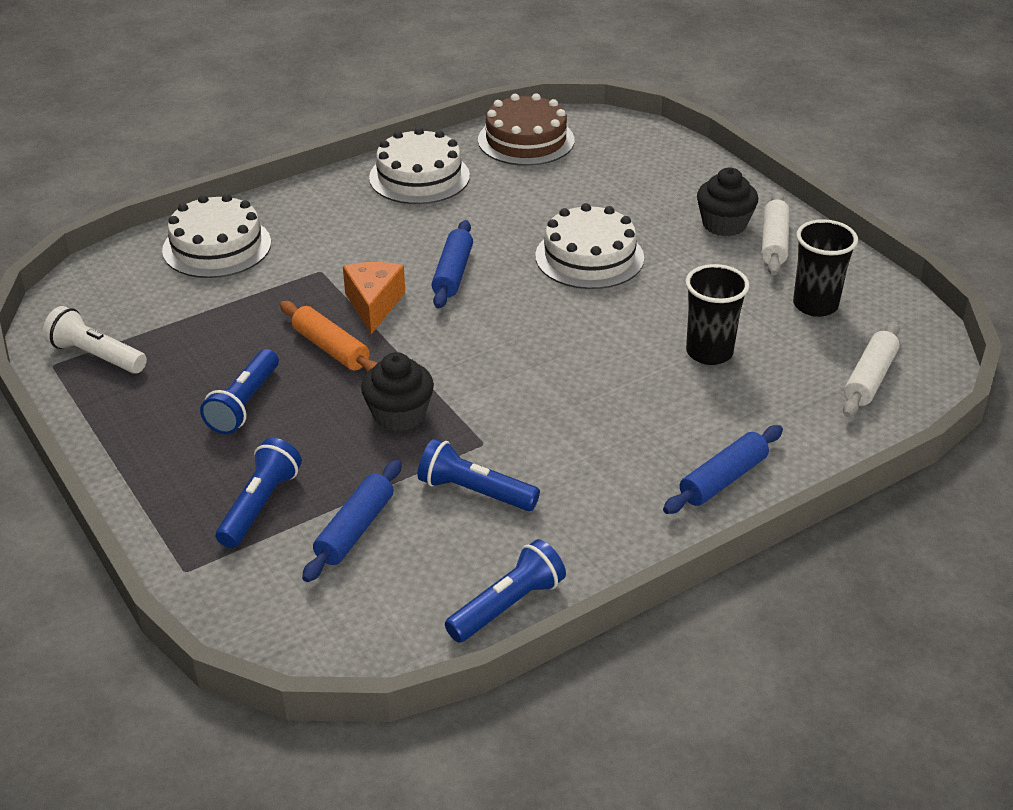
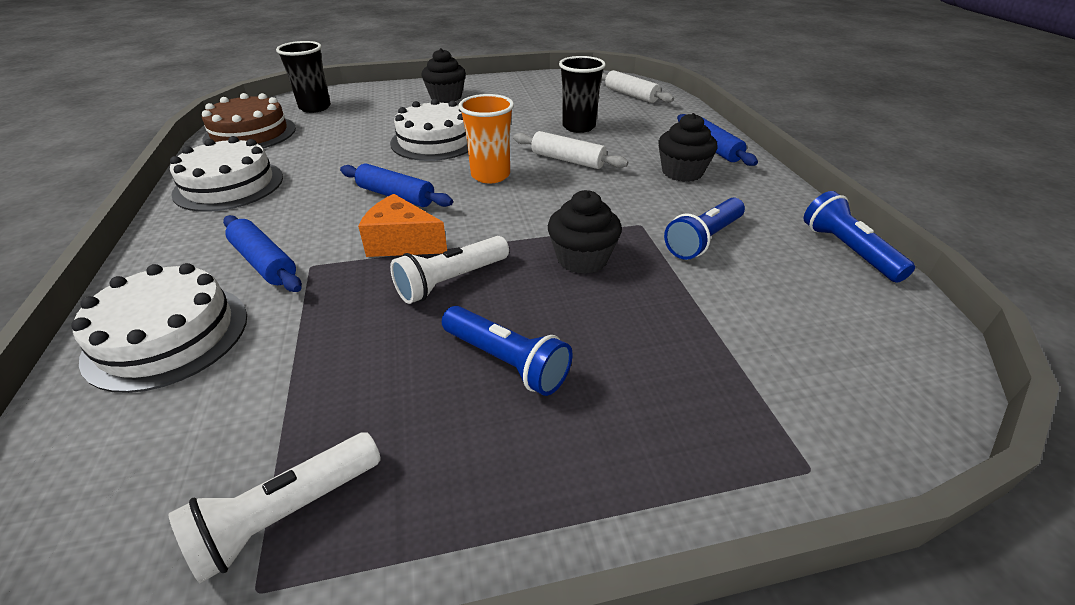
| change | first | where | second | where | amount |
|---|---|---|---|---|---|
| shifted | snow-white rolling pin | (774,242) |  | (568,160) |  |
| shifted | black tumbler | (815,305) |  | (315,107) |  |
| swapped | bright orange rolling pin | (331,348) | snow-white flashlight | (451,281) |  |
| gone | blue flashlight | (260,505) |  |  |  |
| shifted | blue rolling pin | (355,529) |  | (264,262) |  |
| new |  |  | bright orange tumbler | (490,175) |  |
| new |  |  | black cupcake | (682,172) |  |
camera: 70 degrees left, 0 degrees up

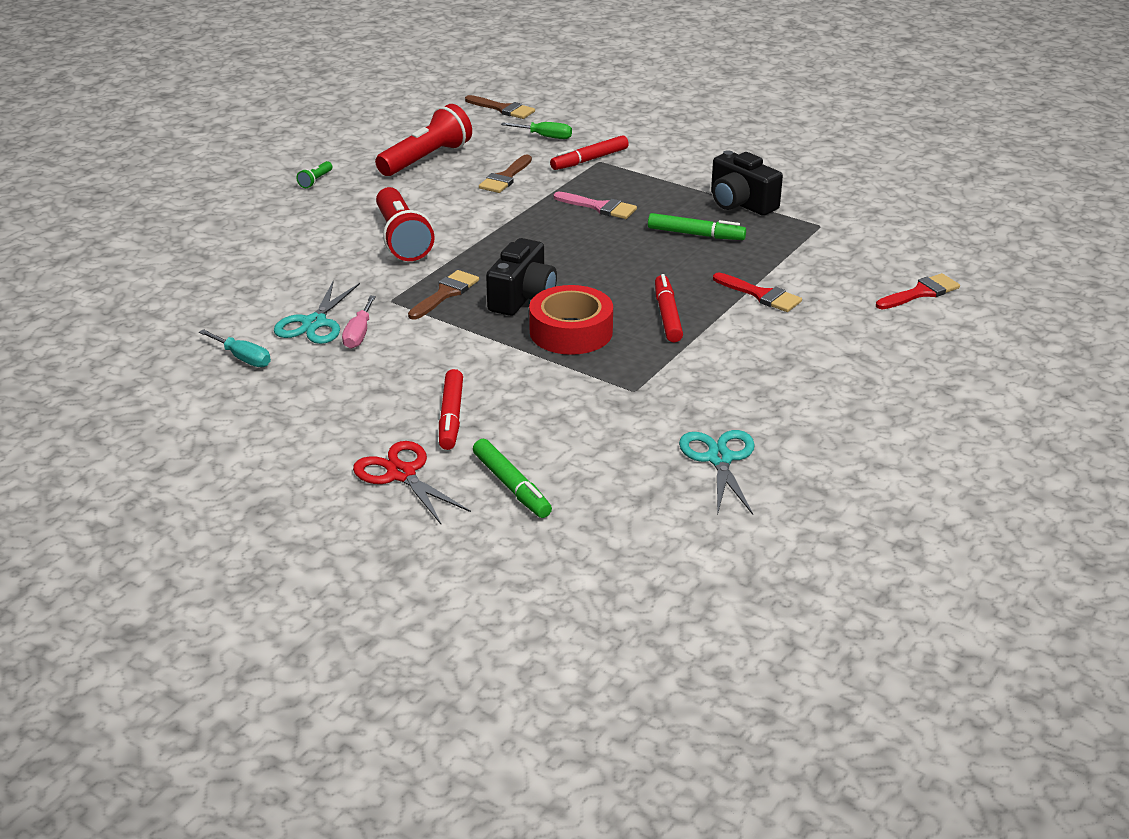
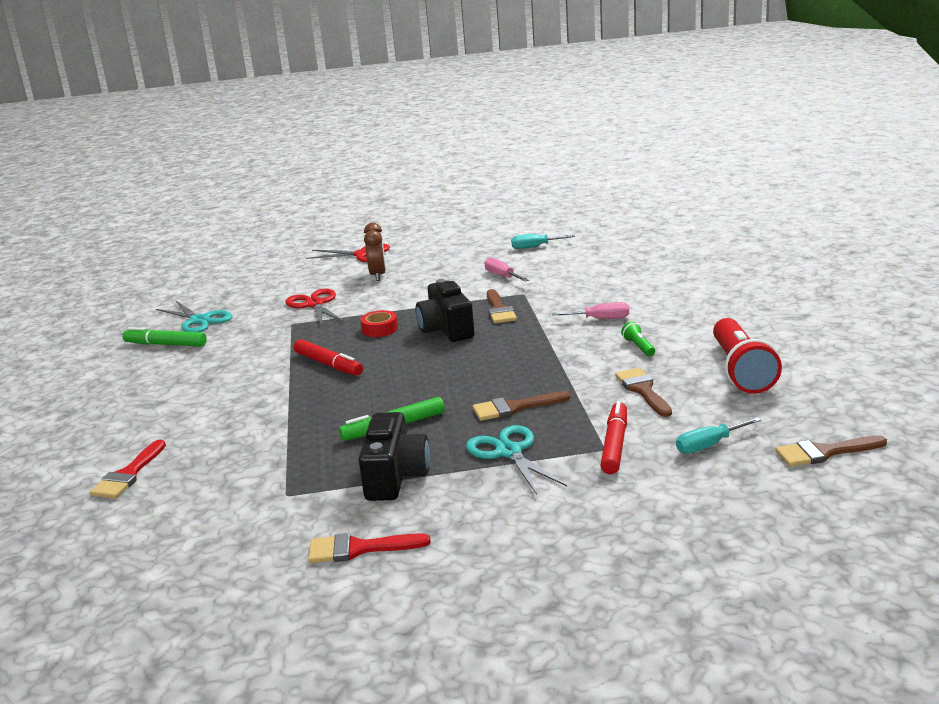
| change | first | where | second | where | amount |
|---|---|---|---|---|---|
| repainted | leaf-green flat screwdriver | (545,136) | aqua flat screwdriver | (708,445) |  |
| rotated | black camera | (740,203) |  | (395,477) | 90 degrees clockwise |
| shifted | leaf-green flashlight | (315,181) |  | (638,347) |  |
| swapped | red flashlight | (402,239) | pink flat screwdriver | (601,319) |  |
| repainted | pink paint brush | (599,207) | russet paint brush | (514,408) |  |
| shifted | red paint brush | (761,295) |  | (359,549) |  |
| shifted | aqua pair of scissors | (314,323) |  | (509,452) |  |
| scaled | red roll of tape | (571,331) |  | (380,329) | x0.53 |
| swapped | red marker pen | (451,417) | russet bedside clock | (378,275) |  |
| shifted | leaf-green marker pen | (511,486) |  | (165,344) |  |
| new |  |  | red pair of scissors | (315,304) |  |
camera: 140 degrees right, 10 degrees down

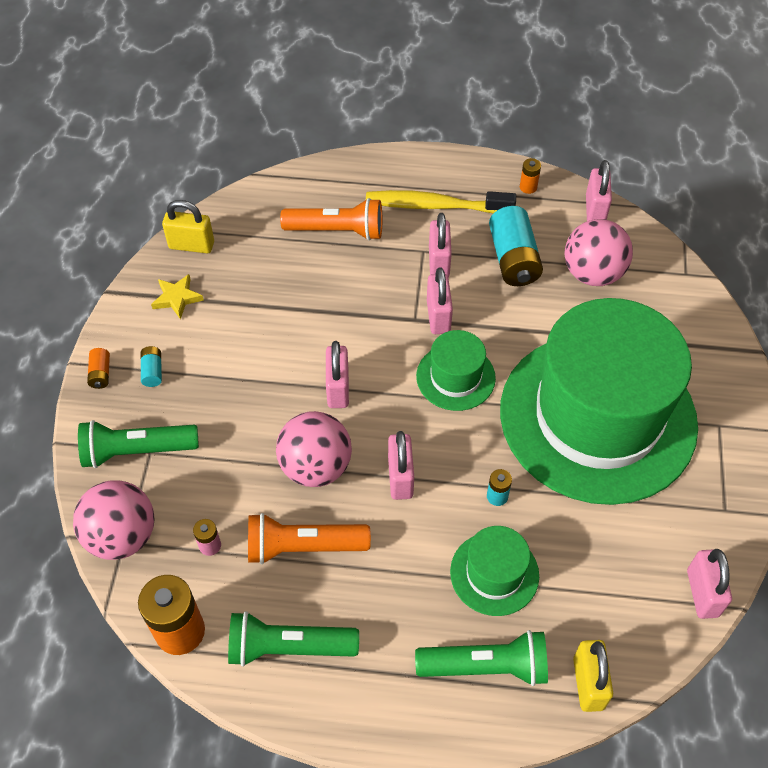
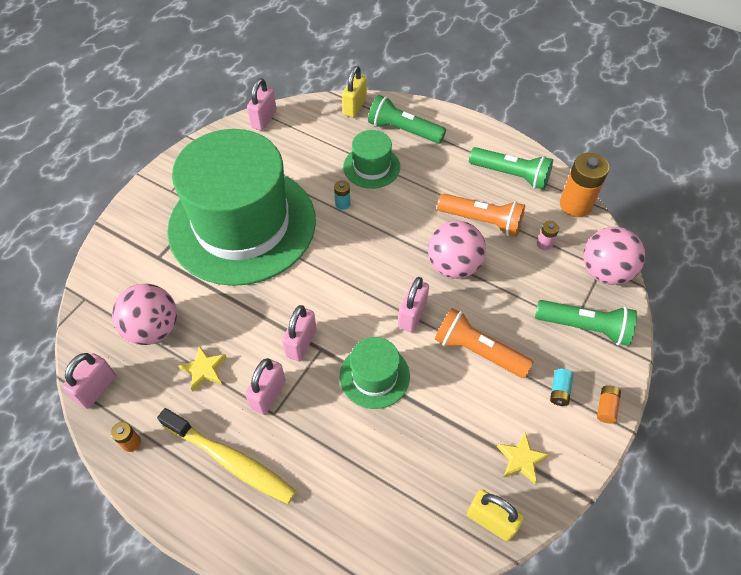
| change | first | where | second | where | amount |
|---|---|---|---|---|---|
| shifted | bright orange flashlight | (337,231) |  | (478,351) |  |
| swapped | aqua battery | (513,259) | yellow five-pointed star | (204,370) |  |
| shifted | leaf-green hat | (455,377) |  | (374,376) |  |
| gone | pink small lock | (400,477) |  |  |  |
camera: 155 degrees left, 0 degrees up

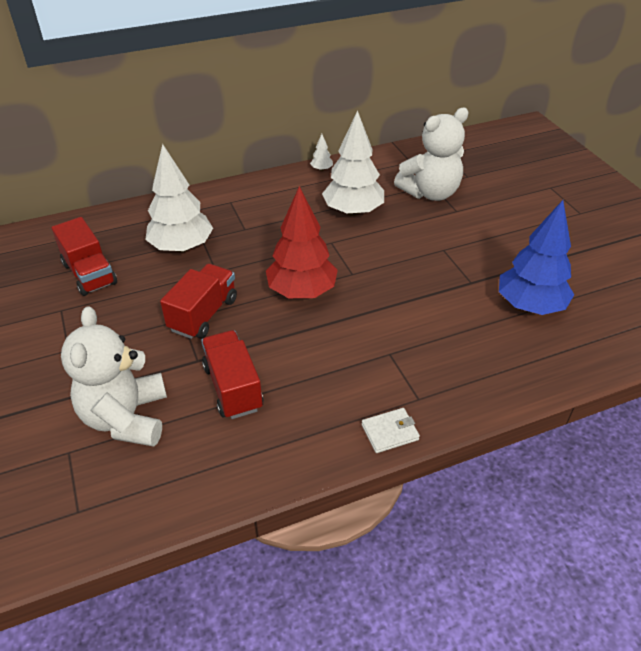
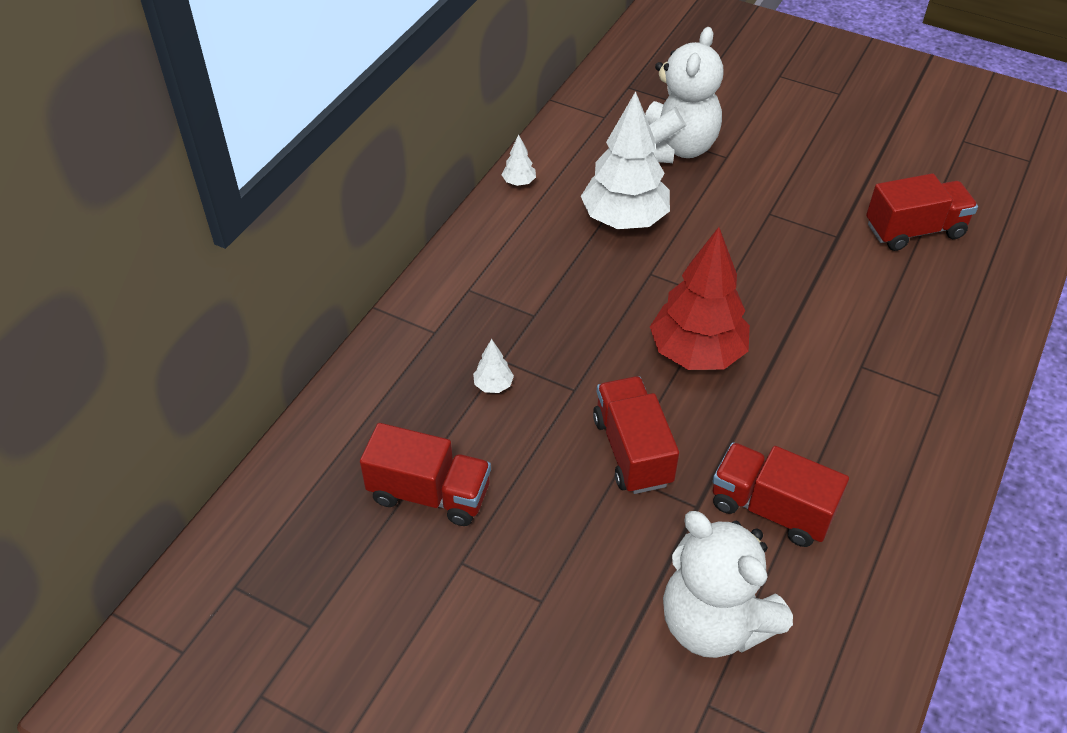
| change | first | where | second | where | amount |
|---|---|---|---|---|---|
| scaled | snow-white toy tree | (182,247) |  | (493,385) | x0.40 |
| swapped | blue toy tree | (529,305) | red lorry | (914,230) |  |
| gone | snow-white card wallet | (390,432) |  |  |  |
camera: 40 degrees left, 5 degrees up

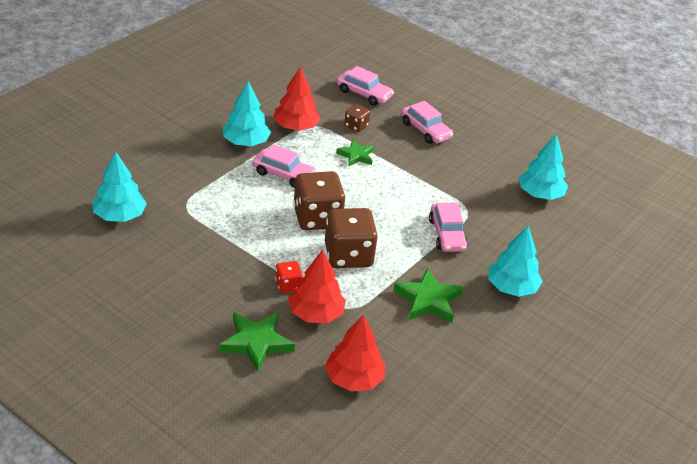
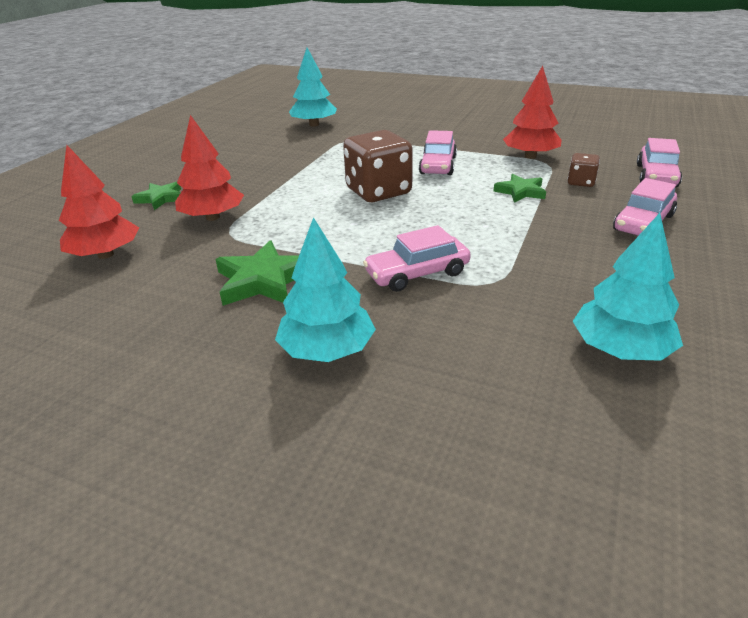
| change | first | where | second | where | amount |
|---|---|---|---|---|---|
| gone | aqua toy tree | (246,142) |  |  |  |
| gone | russet dice | (348,255) |  |  |  |
| gone | red dice | (288,285) |  |  |  |
| scaled | leaf-green five-pointed star | (256,343) |  | (160,198) | x0.64 |
camera: 80 degrees right, 5 degrees down

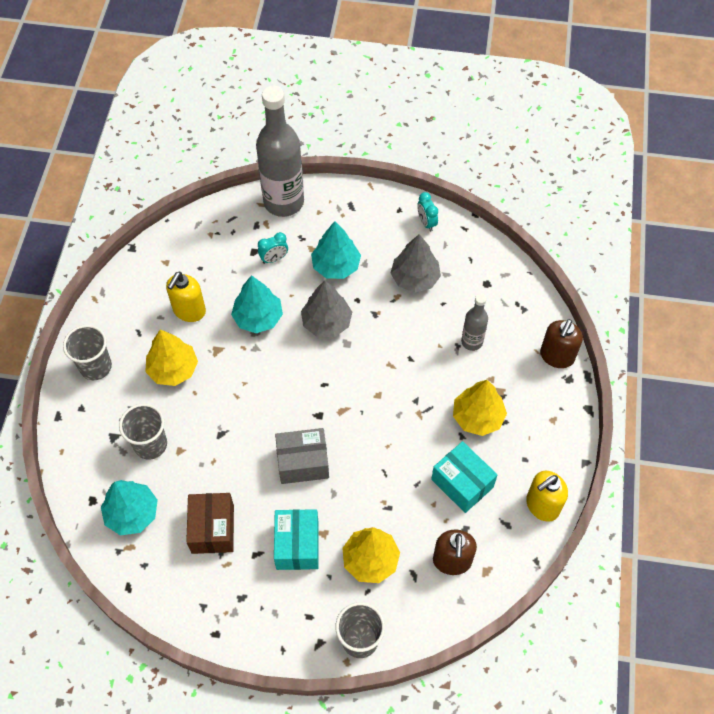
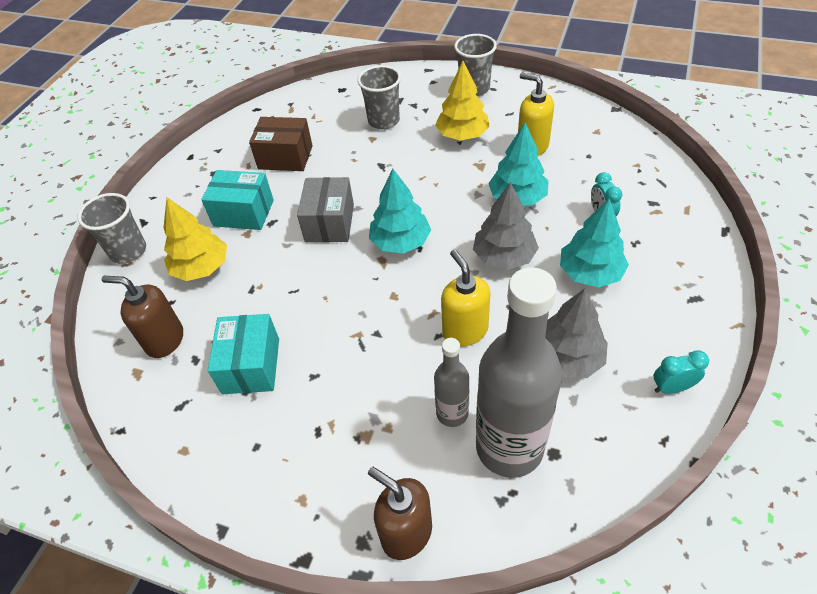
| change | first | where | second | where | amount |
|---|---|---|---|---|---|
| shifted | gray flask | (283,202) |  | (509,447) |  |
| gone | yellow toy tree | (477,417) |  |  |  |
| rotated | aqua box | (462,483) |  | (251,366) | 60 degrees counterclockwise |
| shifted | yellow soap dispenser | (542,505) |  | (465,330) |  |
| shifted | aqua toy tree | (132,513) |  | (400,242) |  |
camera: 105 degrees right, 10 degrees down

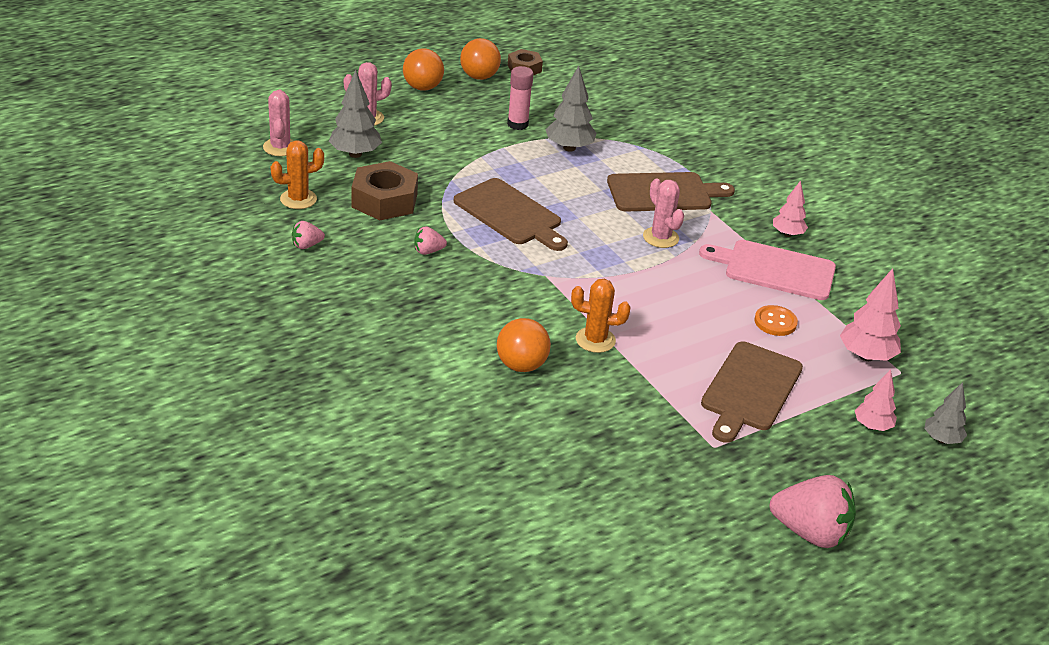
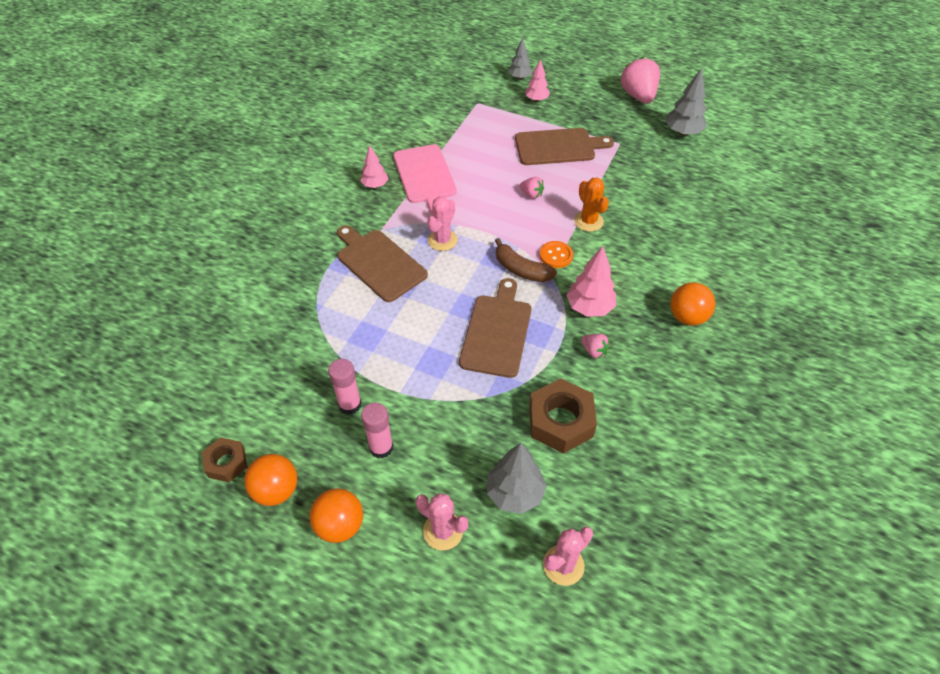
| change | first | where | second | where | amount |
|---|---|---|---|---|---|
| shifted | gray toy tree | (569,148) |  | (682,132) |  |
| gone | bright orange saguaro cactus | (298,199) |  |  |  |
| shifted | pink strawberry | (306,245) |  | (531,194) |  |
| shifted | pink toy tree | (866,356) |  | (589,307) |  |
| shifted | bright orange button | (775,322) |  | (556,255) |  |
| shifted | bright orange ball | (521,365) |  | (687,317) |  |
| new |  |  | russet banana | (521,269) |  |
| new |  |  | pink glue stick | (381,447) |  |
camera: 120 degrees left, 15 degrees up

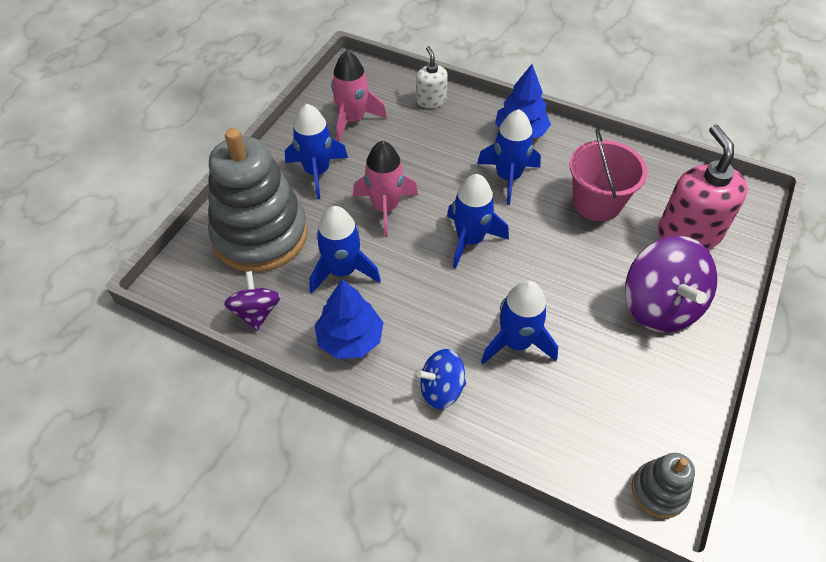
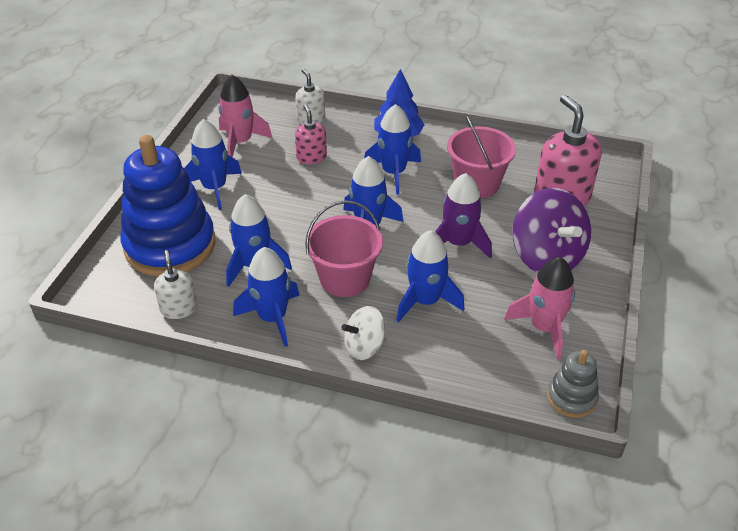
| change | first | where | second | where | amount |
|---|---|---|---|---|---|
| repainted | gray stacking rings | (260,235) | blue stacking rings | (170,245) |  |
| shifted | pink rocket | (385,208) |  | (544,328) |  |
| swapped | purple whirligig | (256,312) | snow-white soap dispenser | (179,308) |  |
| swapped | blue toy tree | (350,339) | blue rocket | (272,318) |  |
| repainted | blue whirligig | (441,389) | snow-white whirligig | (364,347) |  |
| new |  |  | pink soap dispenser | (311,157) |  |
| new |  |  | purple rocket | (458,243) |  |
| new |  |  | pink sand bucket | (345,278) |  |
camera: 10 degrees left, 10 degrees down

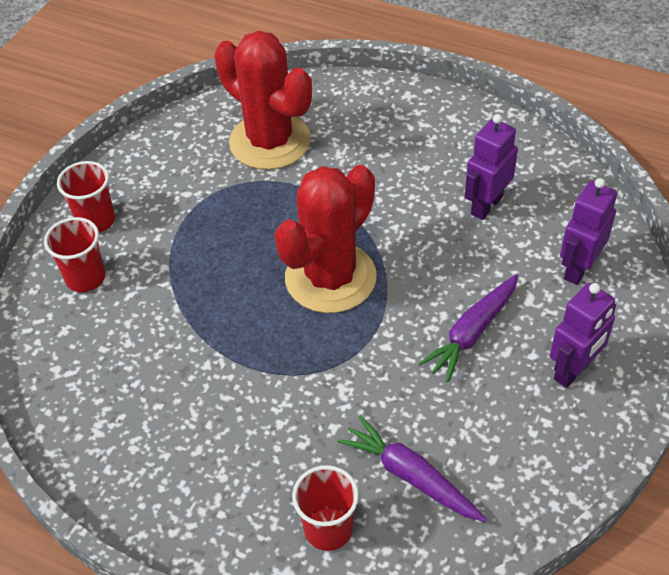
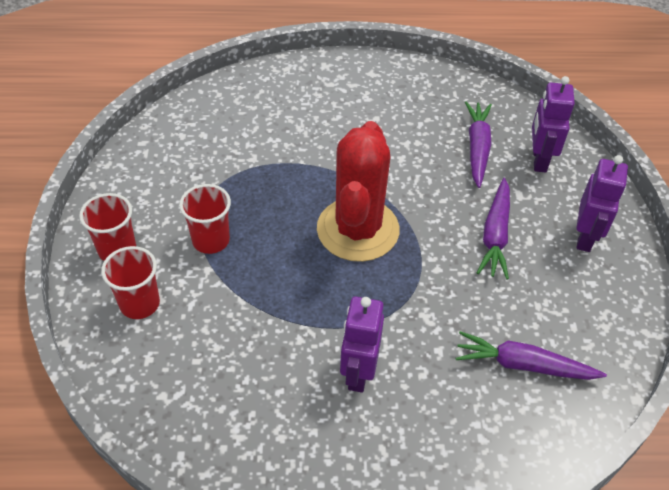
| change | first | where | second | where | amount |
|---|---|---|---|---|---|
| gone | red saguaro cactus | (270,141) |  |  |  |
| shifted | purple robot | (486,205) |  | (358,373) |  |
| shifted | red tumbler | (328,529) |  | (211,240) |  |
| new |  |  | purple toy carrot | (477,148) |  |
camera: 30 degrees left, 0 degrees up

